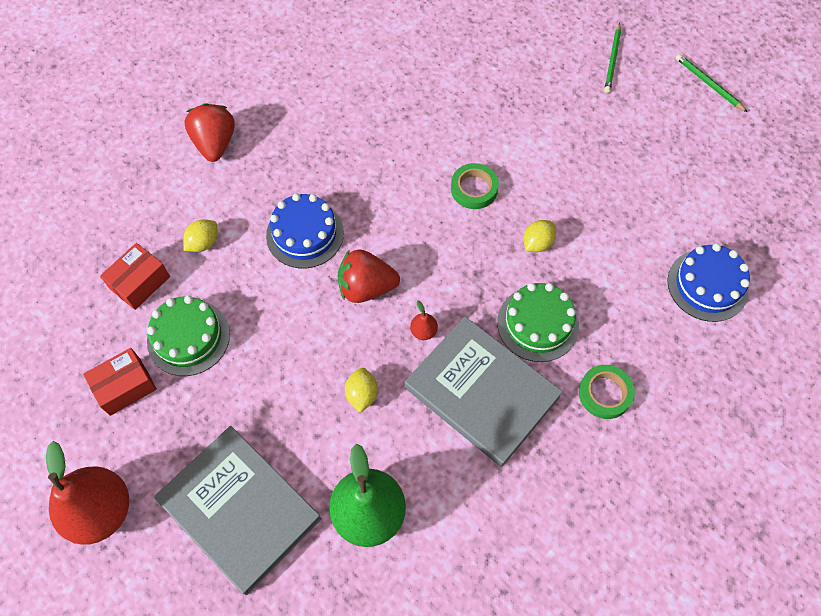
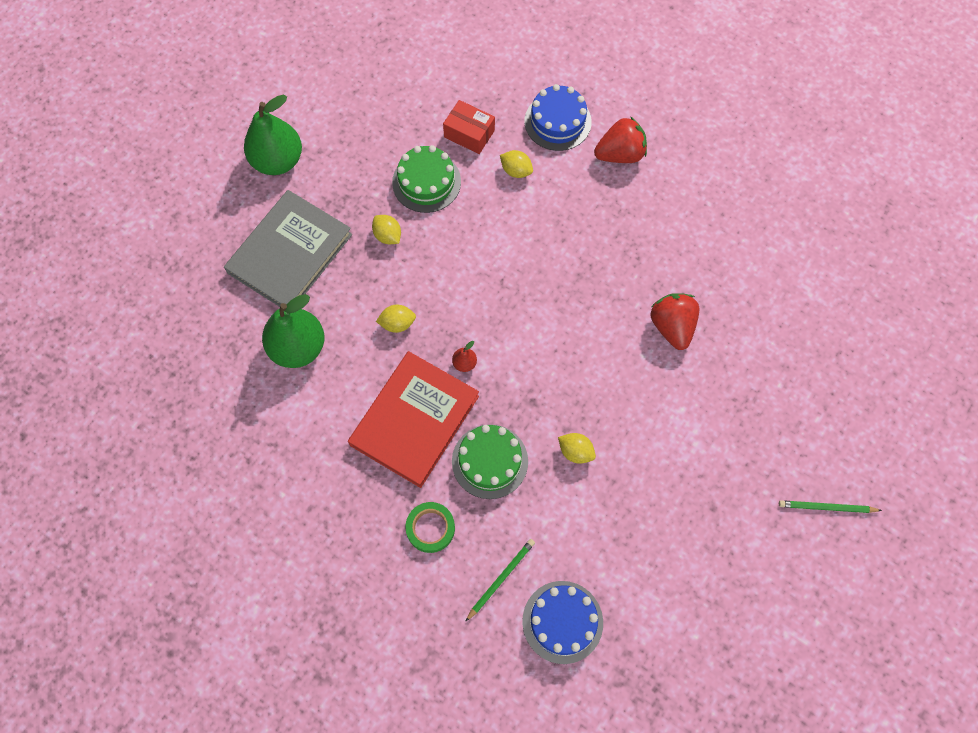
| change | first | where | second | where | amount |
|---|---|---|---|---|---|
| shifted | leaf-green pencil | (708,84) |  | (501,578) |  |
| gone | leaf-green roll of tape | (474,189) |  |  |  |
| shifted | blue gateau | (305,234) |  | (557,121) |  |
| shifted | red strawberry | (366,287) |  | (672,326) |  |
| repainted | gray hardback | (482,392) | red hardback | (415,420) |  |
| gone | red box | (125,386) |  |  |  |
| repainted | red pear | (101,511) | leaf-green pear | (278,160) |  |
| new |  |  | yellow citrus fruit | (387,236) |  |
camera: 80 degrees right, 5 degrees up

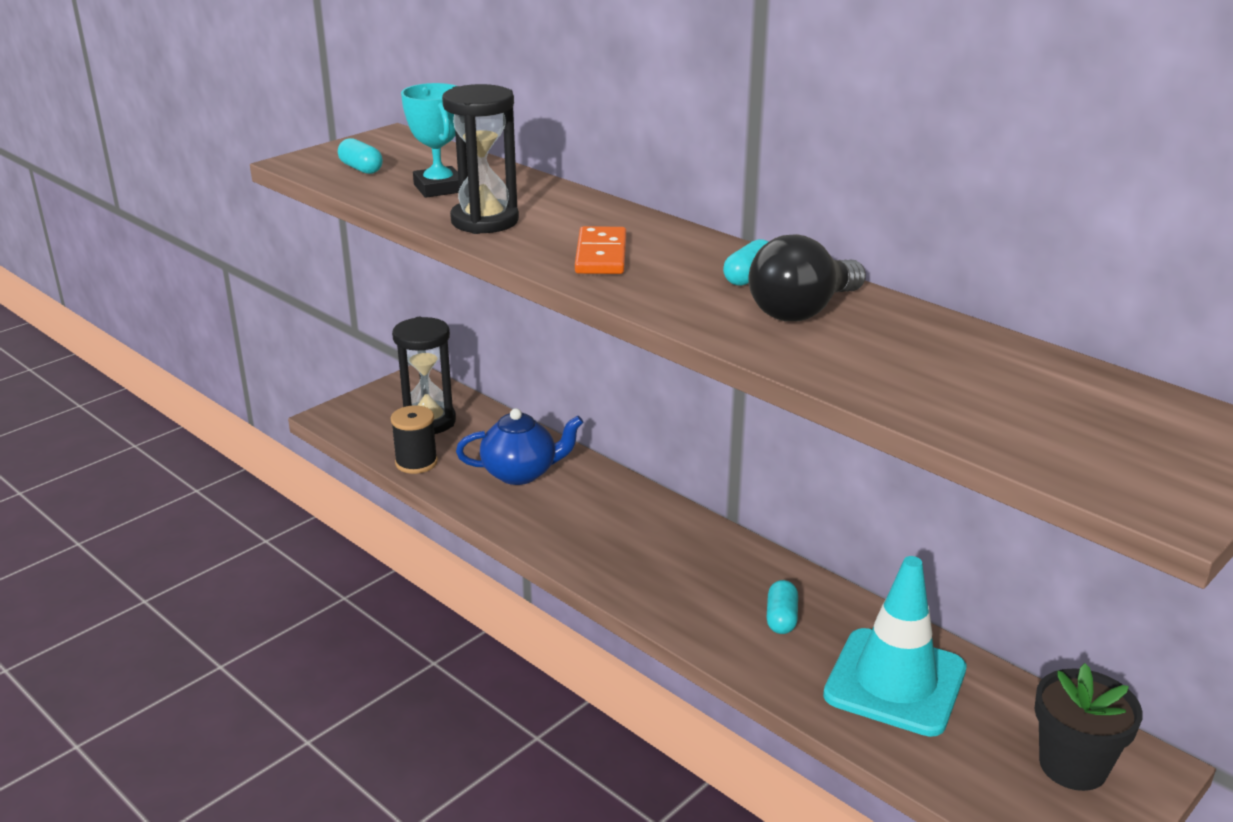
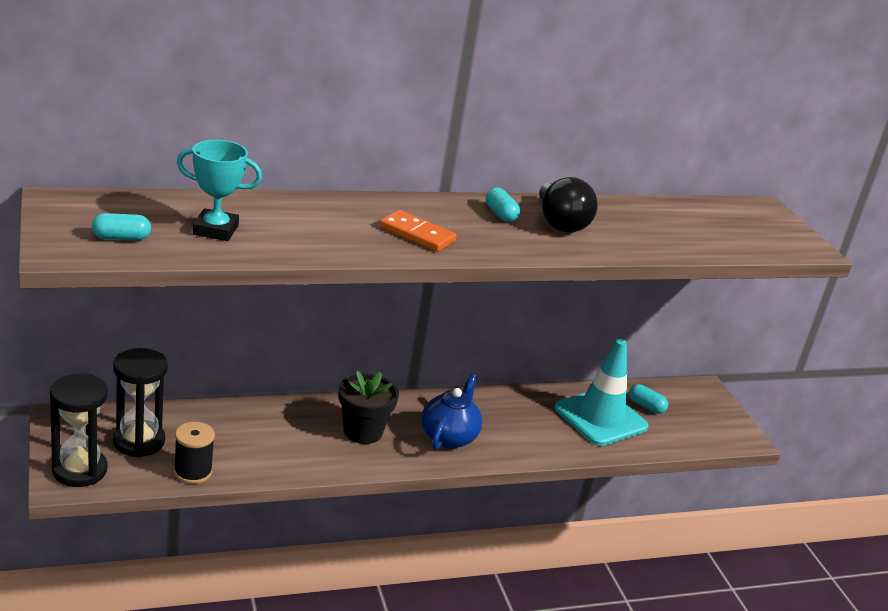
| change | first | where | second | where | amount |
|---|---|---|---|---|---|
| shifted | black hourglass | (485,221) |  | (79,470) |  |
| shifted | blue tea pot | (521,473) |  | (449,437) |  |
| shifted | aqua pill shape | (781,618) |  | (646,406) |  |
| shifted | black flower pot | (1073,766) |  | (363,431) |  |
camera: 65 degrees left, 0 degrees up

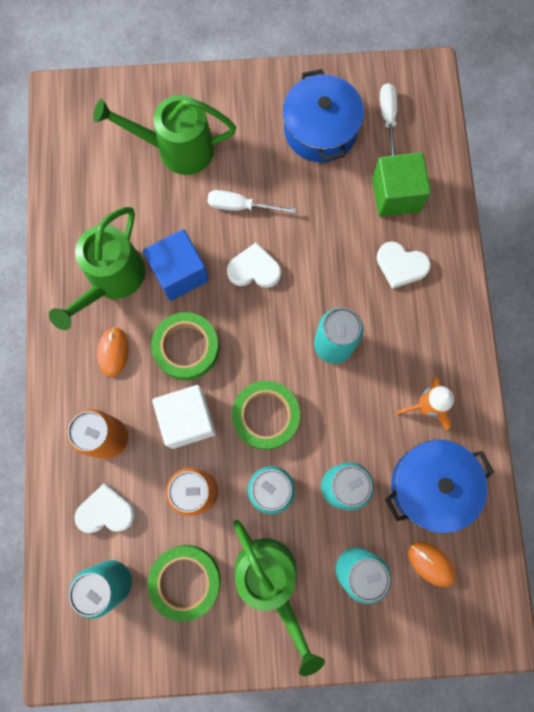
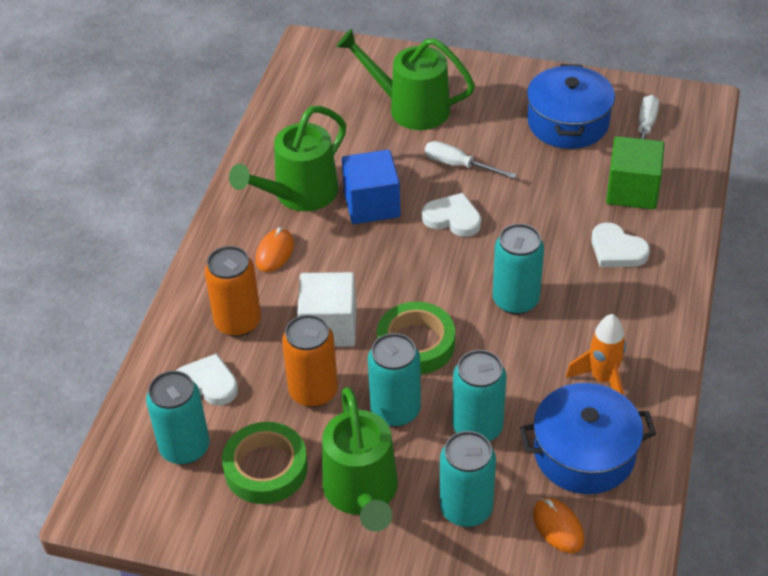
| change | first | where | second | where | amount |
|---|---|---|---|---|---|
| gone | leaf-green roll of tape | (186,348) |  |  |  |
camera: 20 degrees right, 30 degrees down

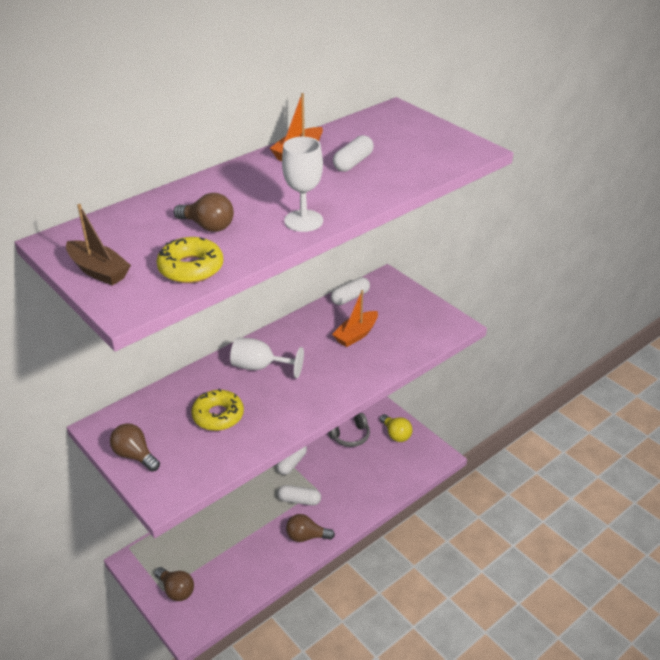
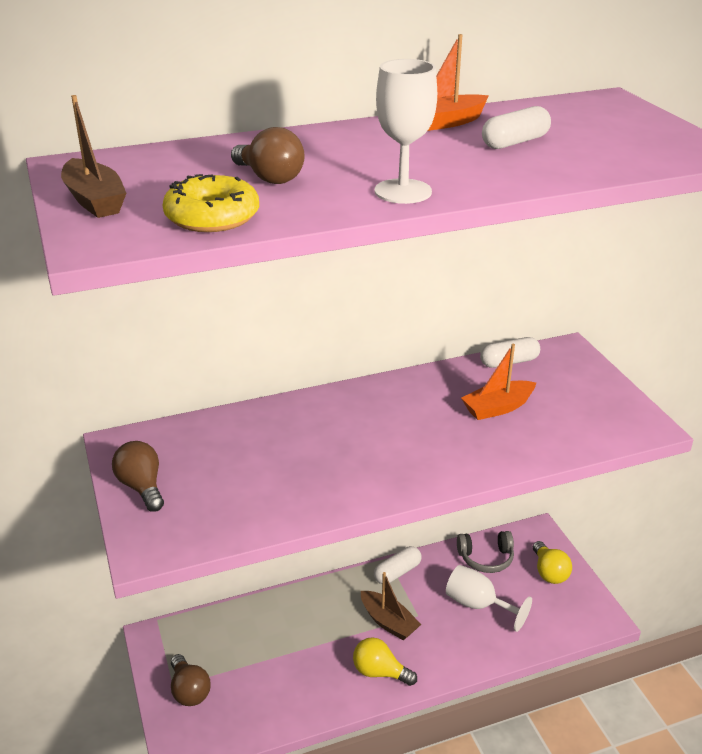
| change | first | where | second | where | amount |
|---|---|---|---|---|---|
| shifted | snow-white wine glass | (260,367) |  | (478,605) |  |
| gone | yellow doughnut | (218,415) |  |  |  |
| swapped | snow-white pill shape | (299,500) | russet toy boat | (388,622) |  |
| repainted | russet bulb | (306,536) | yellow bulb | (380,672) |  |
camera: 20 degrees right, 5 degrees down

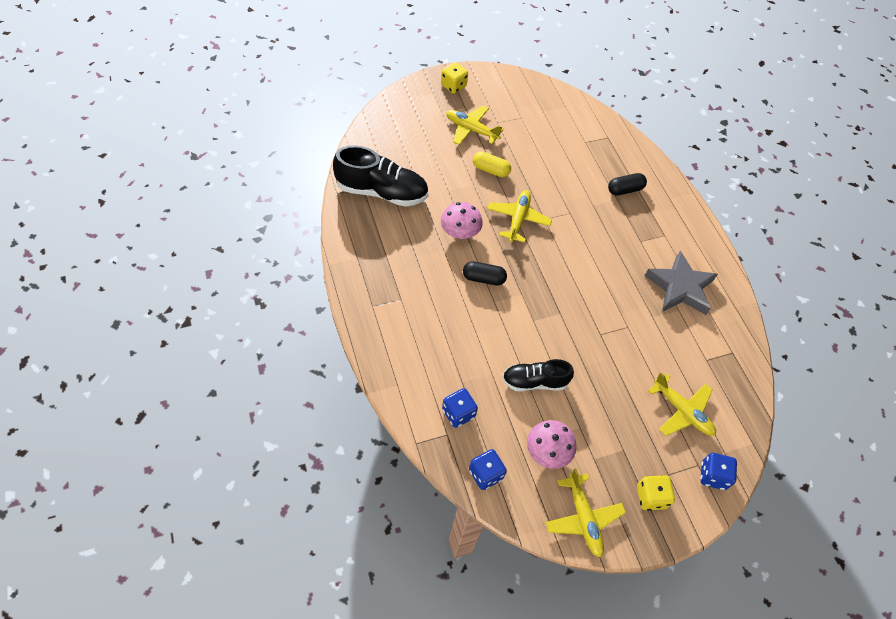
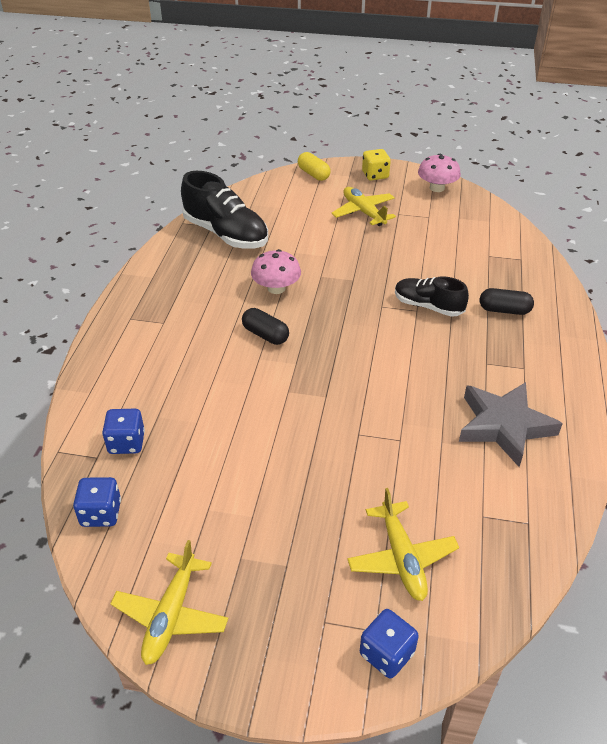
| change | first | where | second | where | amount |
|---|---|---|---|---|---|
| shifted | yellow pill shape | (490,170) |  | (313,174) |  |
| gone | yellow aeroplane | (518,219) |  |  |  |
| shifted | black shoe | (534,381) |  | (428,306) |  |
| shifted | pink fungus | (548,451) |  | (437,188) |  |
| gone | yellow dice | (651,497) |  |  |  |
camera: 35 degrees right, 15 degrees down

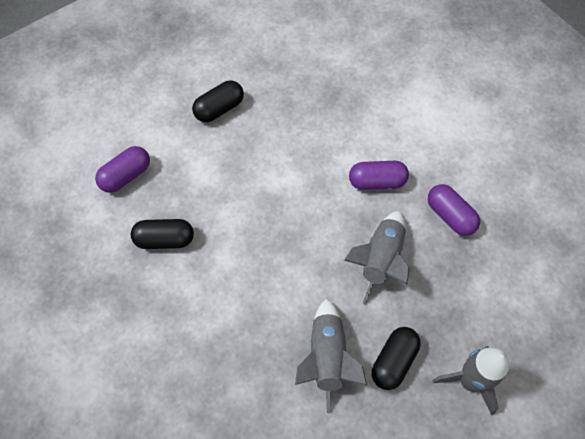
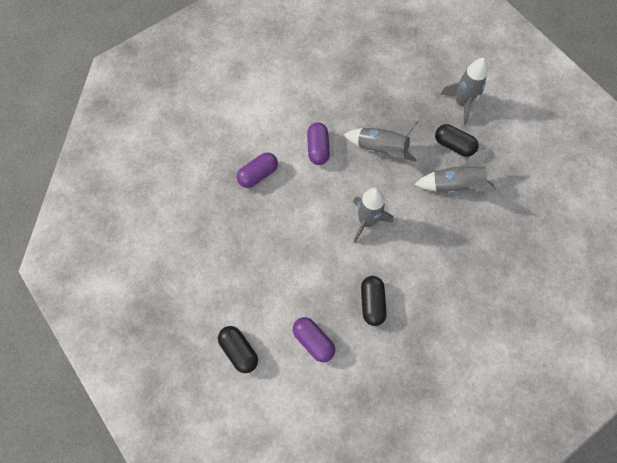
| change | first | where | second | where | amount |
|---|---|---|---|---|---|
| shifted | black pill shape | (219,109) |  | (239,350) |  |
| shifted | purple pill shape | (450,216) |  | (258,175) |  |
| new |  |  | gray rocket | (366,221) |  |
camera: 90 degrees left, 5 degrees up

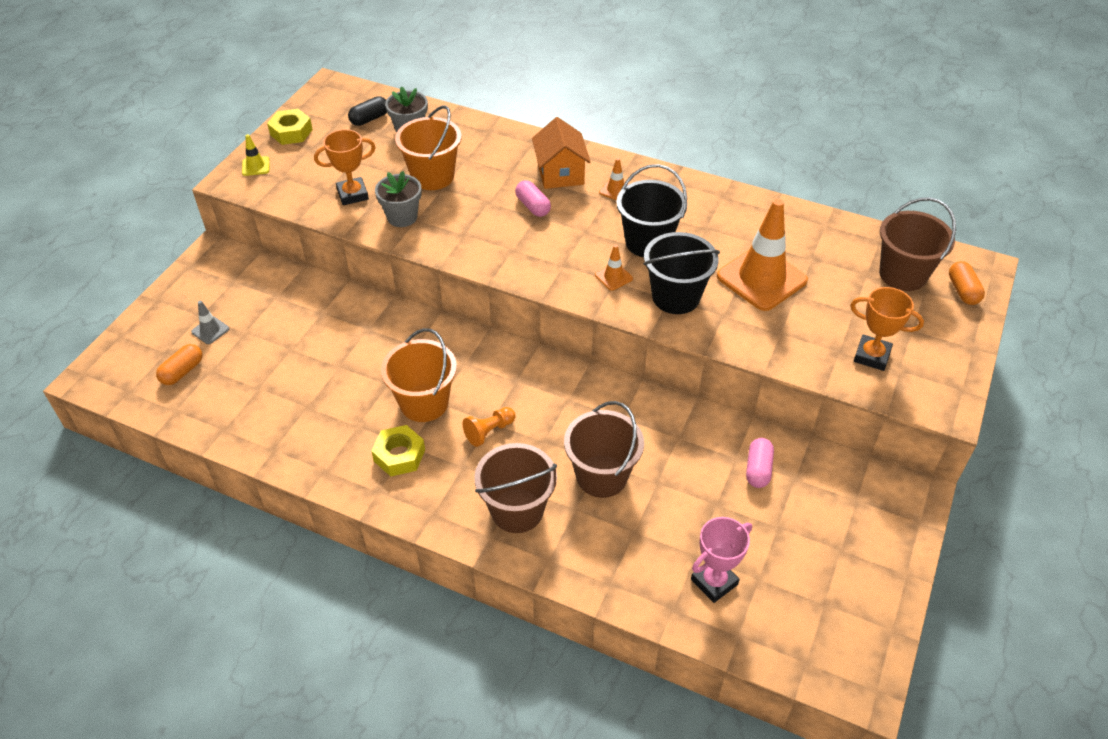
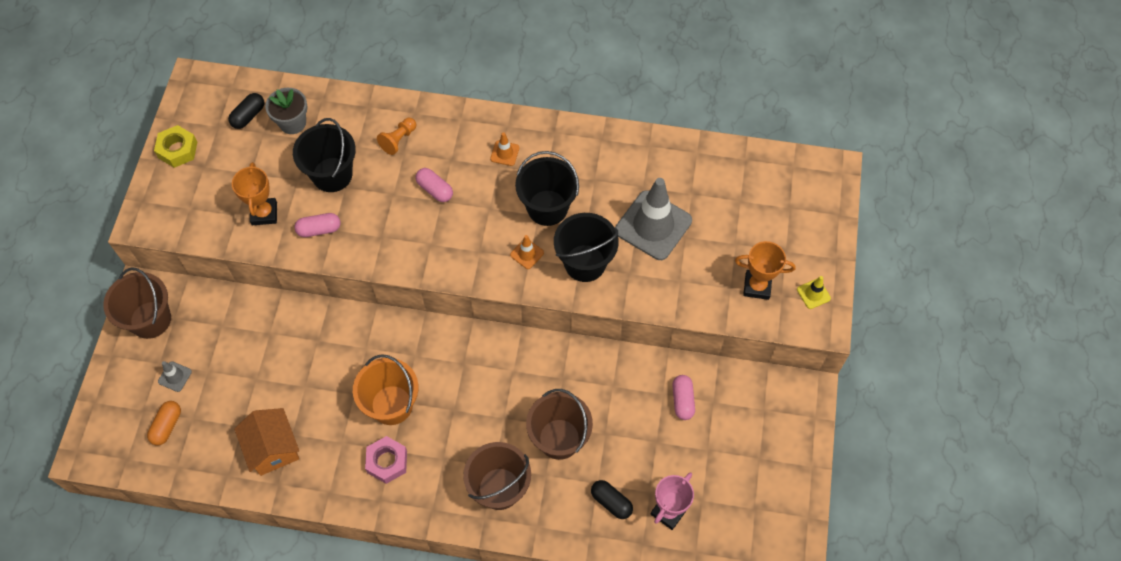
| change | first | where | second | where | amount |
|---|---|---|---|---|---|
| repainted | bright orange sand bucket | (432,176) | black sand bucket | (332,175) |  |
| shifted | bright orange cottage | (560,173) |  | (273,448) |  |
| rotated | bright orange prize cup | (352,194) |  | (264,213) | 60 degrees counterclockwise |
| shifted | yellow road cone | (256,166) |  | (813,294) |  |
| swapped | gray flower pot | (402,217) | pink pill shape | (319,229) |  |
| shifted | russet sand bucket | (903,274) |  | (150,320) |  |
| repainted | bright orange road cone | (761,278) | gray road cone | (653,225) |  |
| gone | bright orange pill shape | (963,291) |  |  |  |
| shifted | bright orange pawn | (489,431) |  | (398,140) |  |
| repainted | yellow hexagon nut | (399,455) | pink hexagon nut | (387,462) |  |
| new |  |  | black pill shape | (611,502) |  |
camera: 15 degrees left, 15 degrees up

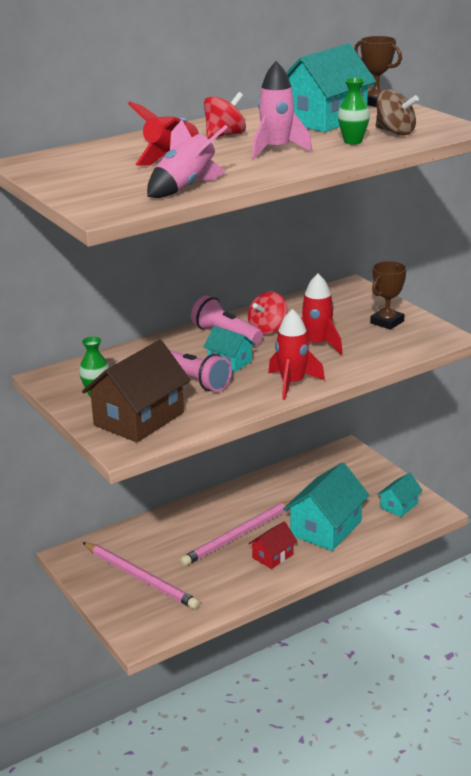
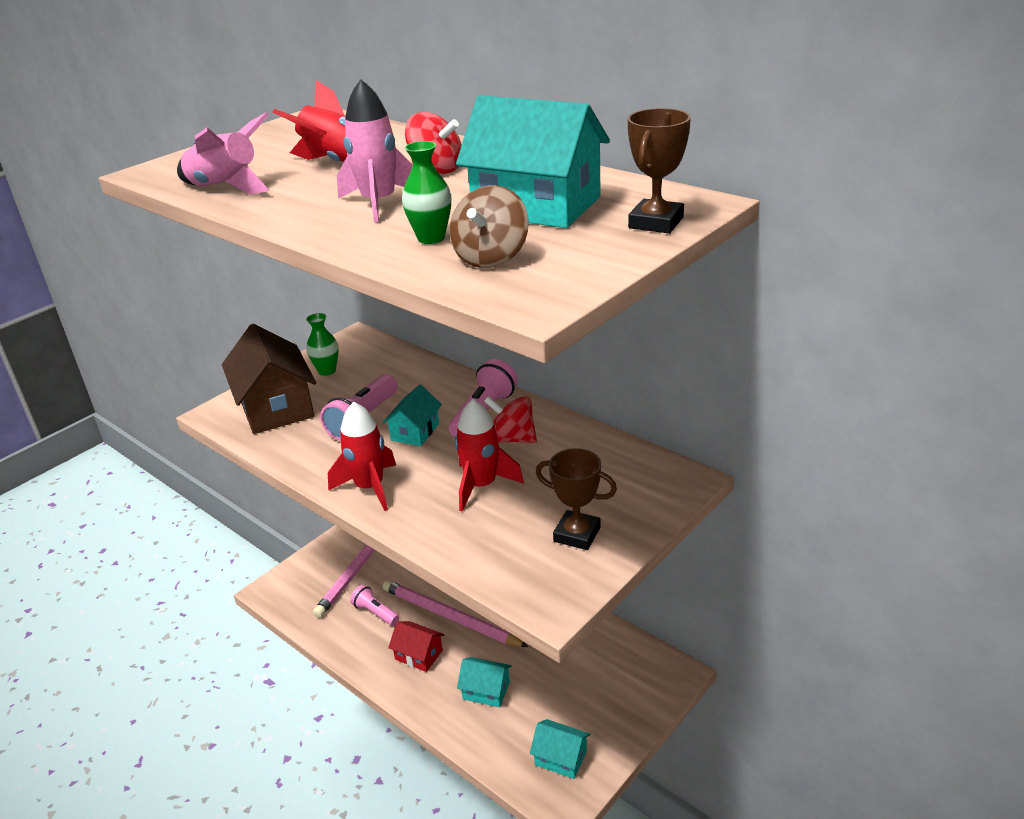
| change | first | where | second | where | amount |
|---|---|---|---|---|---|
| rotated | russet cottage | (139,419) |  | (276,407) | 45 degrees clockwise |
| scaled | aqua cottage | (326,528) |  | (486,690) | x0.53 |
| new |  |  | pink flashlight | (375,612) |  |
camera: 75 degrees right, 5 degrees up

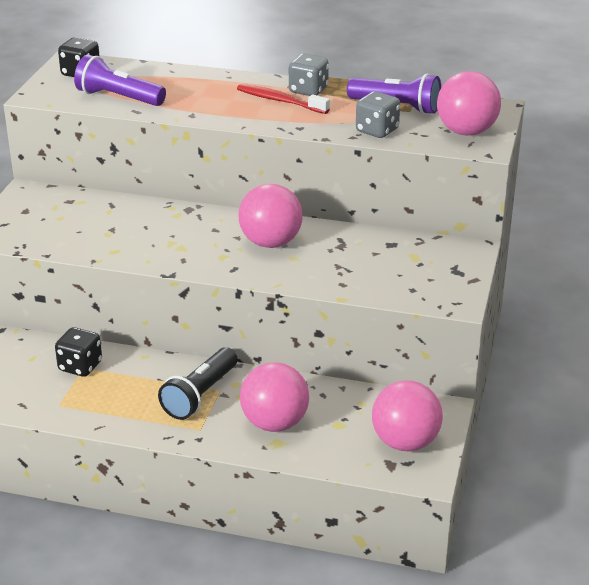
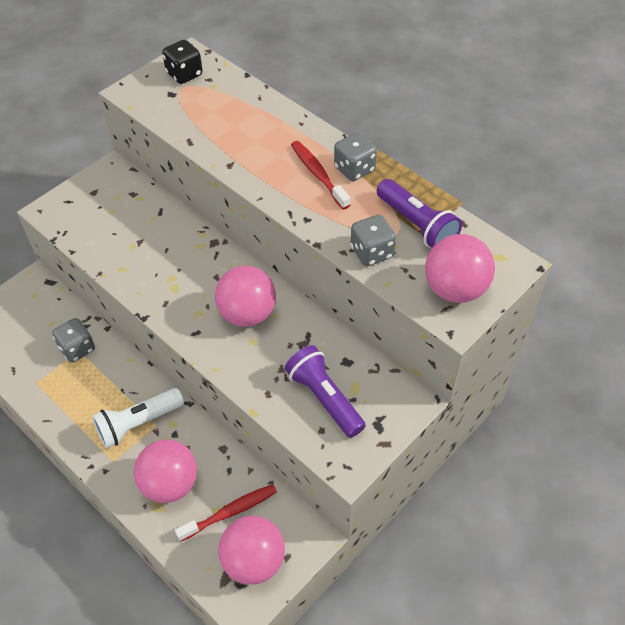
| change | first | where | second | where | amount |
|---|---|---|---|---|---|
| shifted | purple flashlight | (118,98) |  | (324,398) |  |
| repainted | black dice | (80,366) | gray dice | (77,348) |  |
| repainted | black flashlight | (200,395) | snow-white flashlight | (138,423) |  |
| new |  |  | red dental brush | (230,512) |  |
camera: 30 degrees right, 20 degrees up

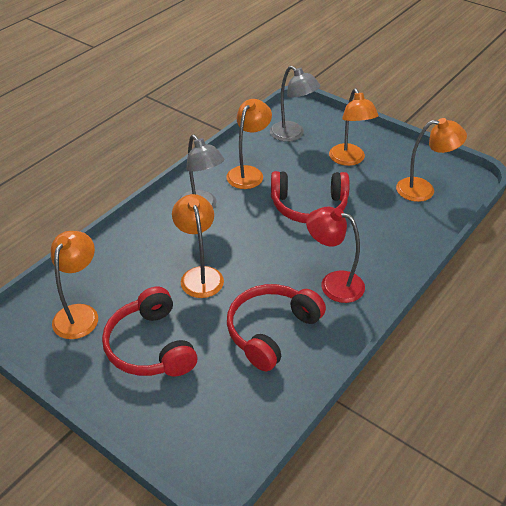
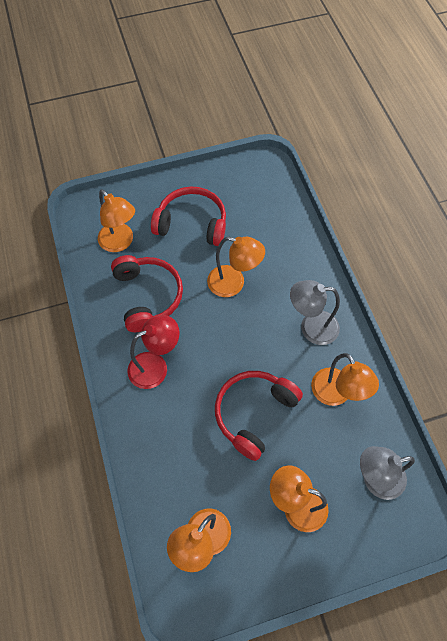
| change | first | where | second | where | amount |
|---|---|---|---|---|---|
| shifted | bright orange lamp | (80,314) |  | (120,243) |  |
camera: 125 degrees right, 20 degrees up

